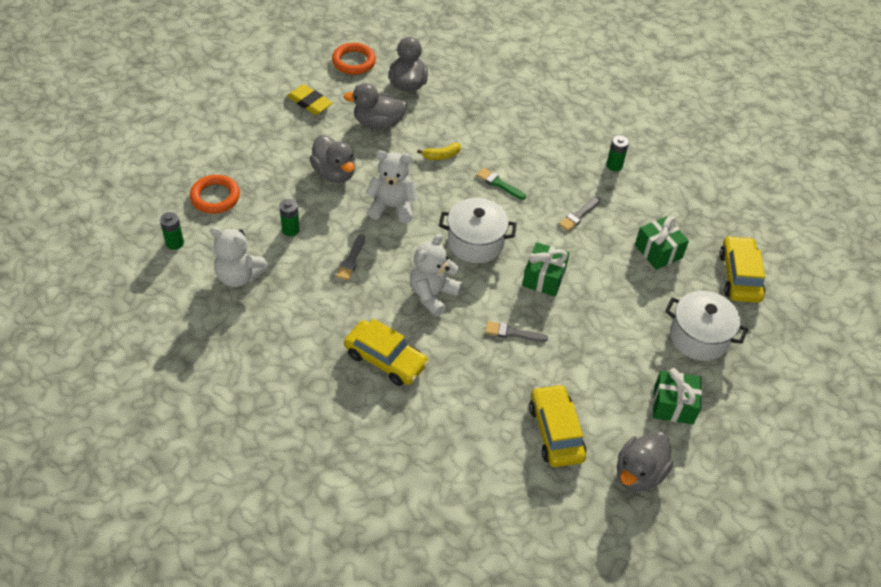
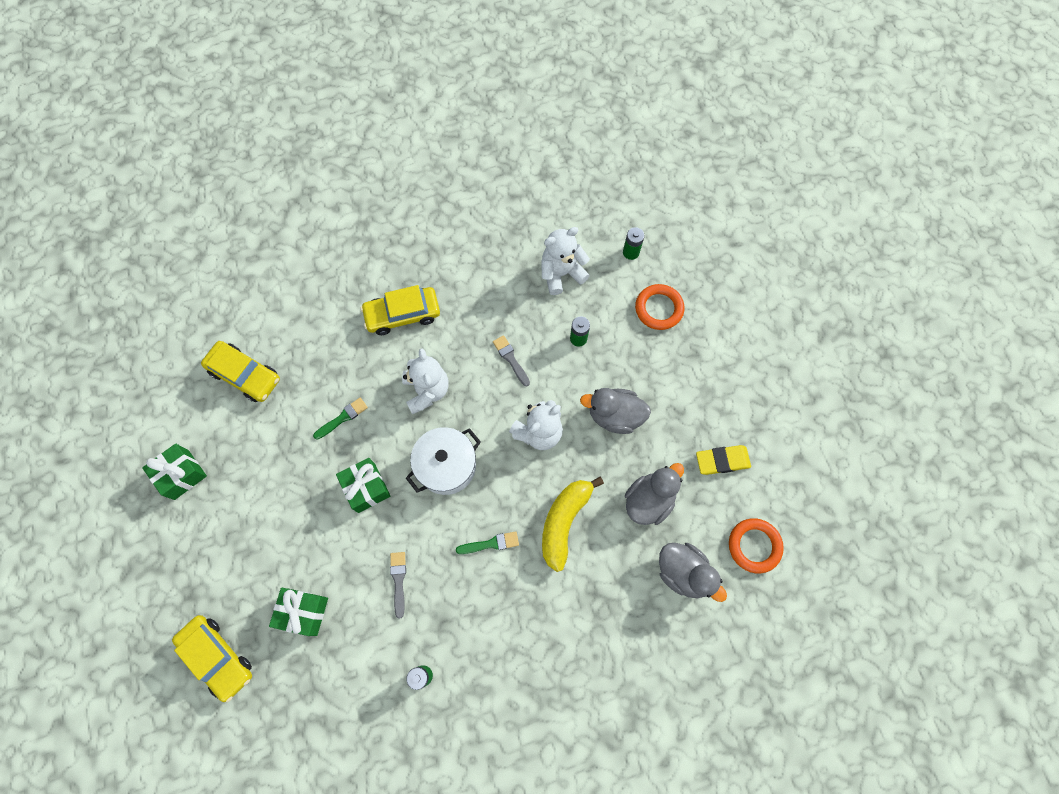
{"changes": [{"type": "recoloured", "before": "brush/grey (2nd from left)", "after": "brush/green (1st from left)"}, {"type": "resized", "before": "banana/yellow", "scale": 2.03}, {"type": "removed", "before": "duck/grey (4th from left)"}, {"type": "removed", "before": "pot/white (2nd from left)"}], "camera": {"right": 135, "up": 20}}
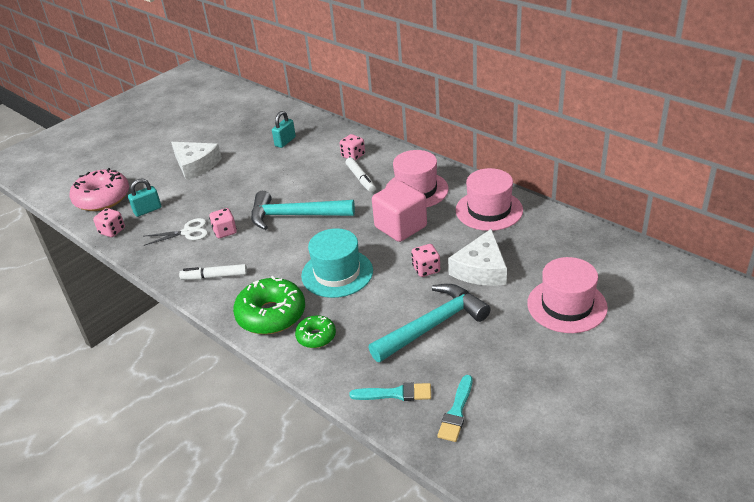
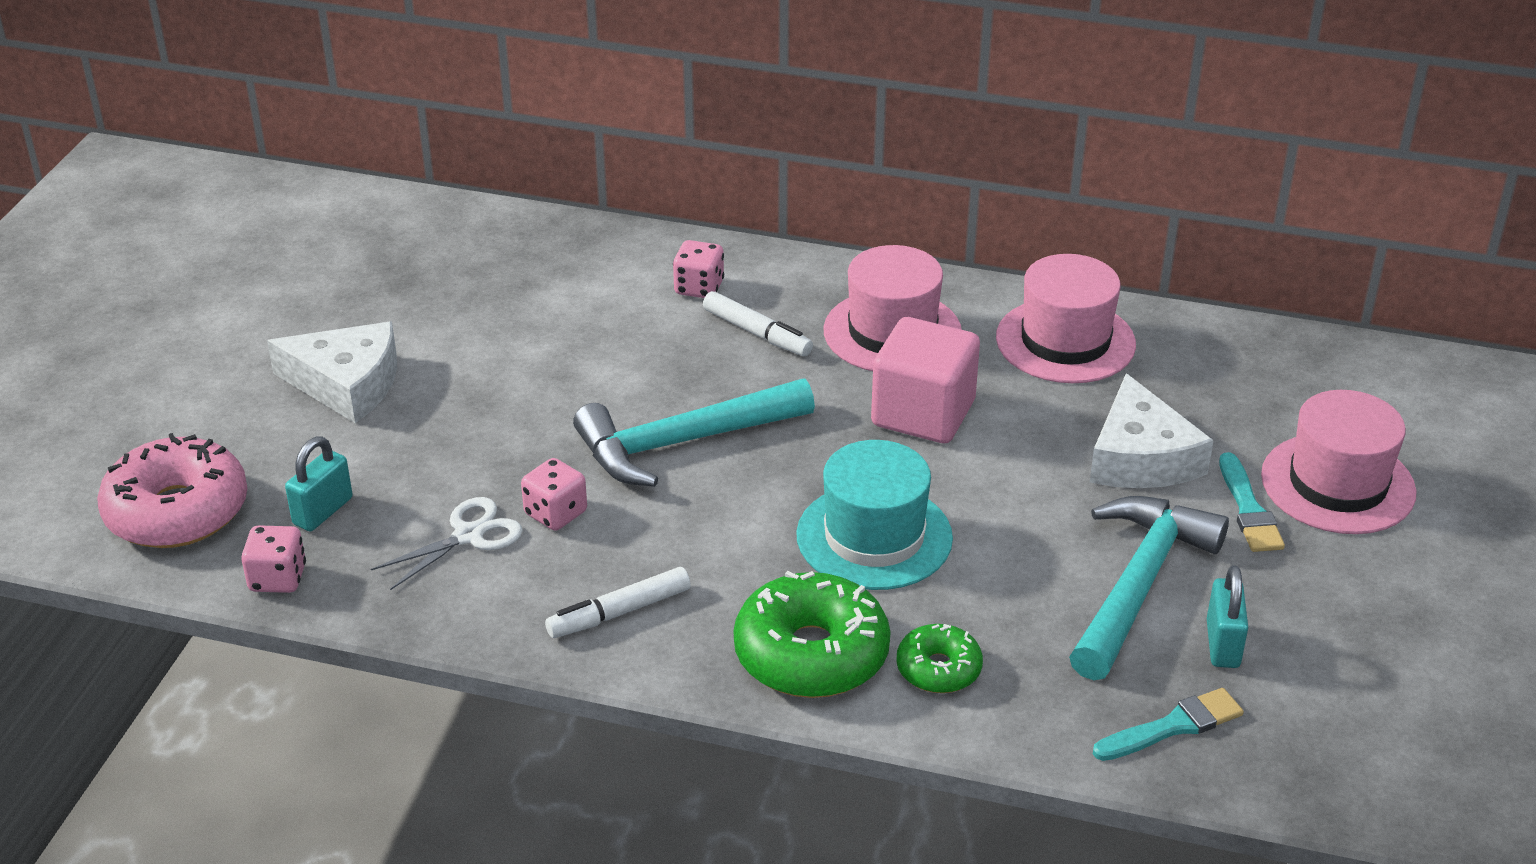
{"changes": [{"type": "moved", "before": "padlock/turquoise (2nd from left)"}, {"type": "moved", "before": "brush/turquoise (2nd from left)"}, {"type": "removed", "before": "dice/pink (4th from left)"}], "camera": {"right": -30, "up": 0}}
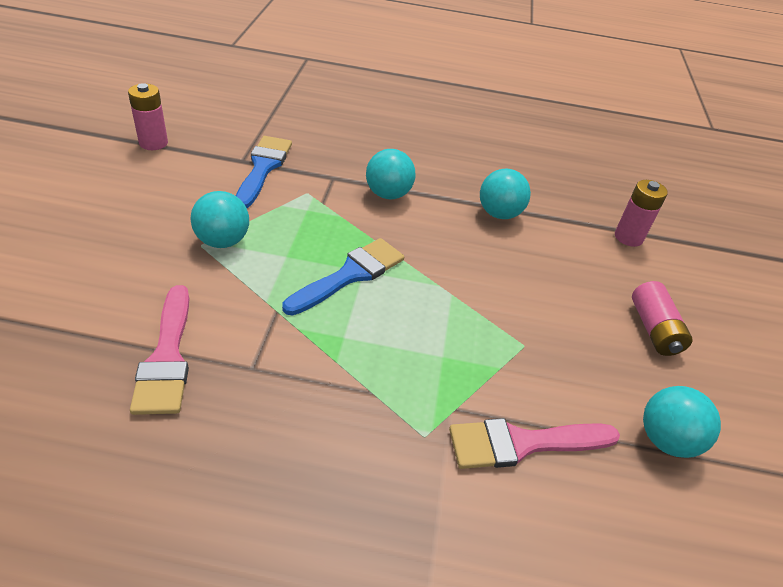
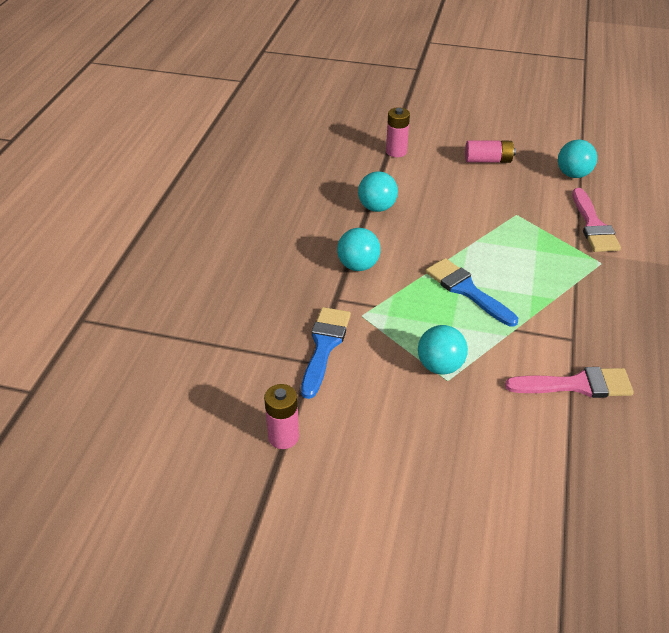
{"changes": [{"type": "turned", "before": "brush/blue (1st from left)", "turn": 90}], "camera": {"right": -80, "up": 0}}
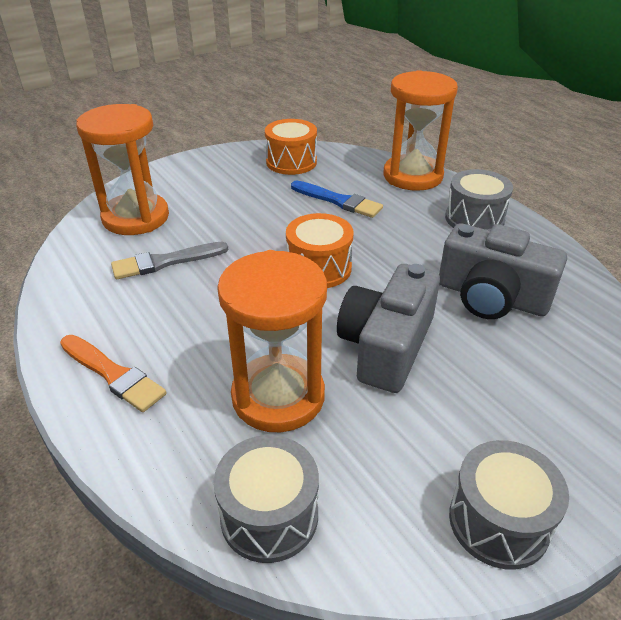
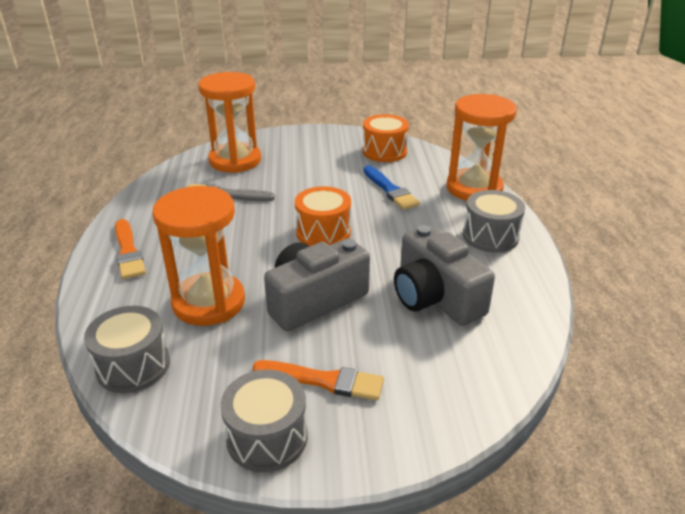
{"changes": [{"type": "added", "after": "brush/orange (2nd from left)"}], "camera": {"right": 30, "up": -5}}
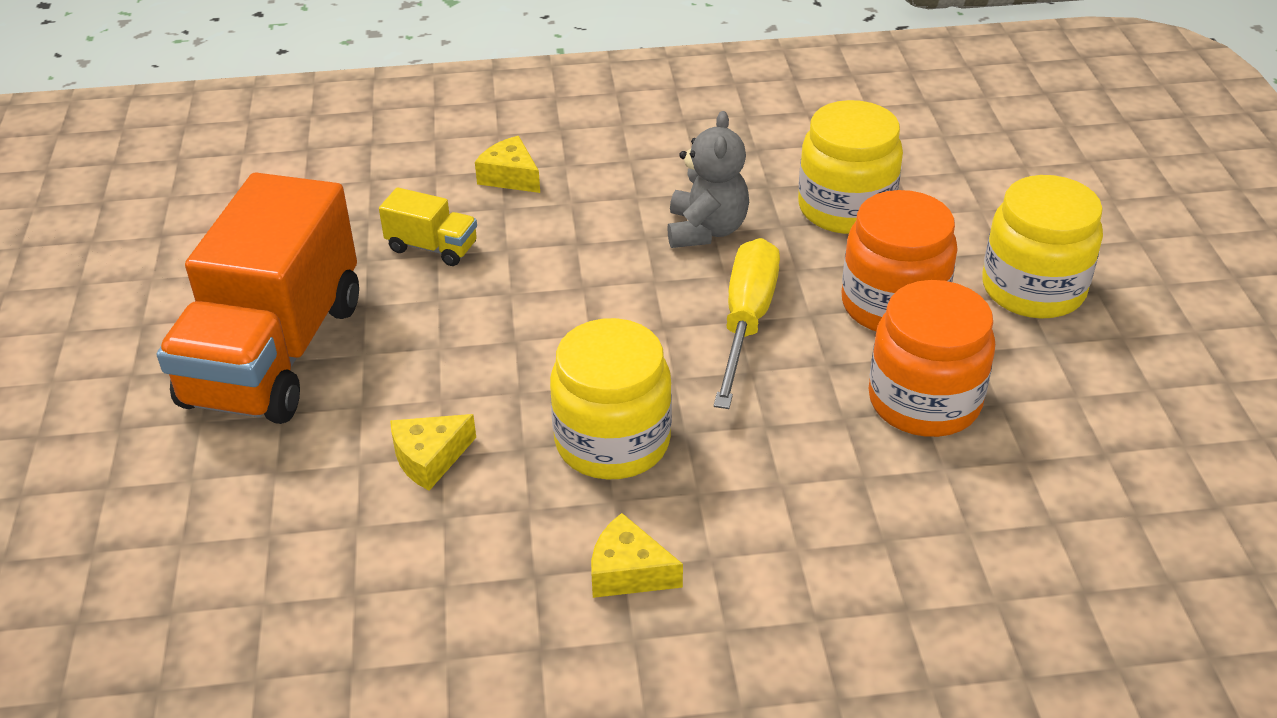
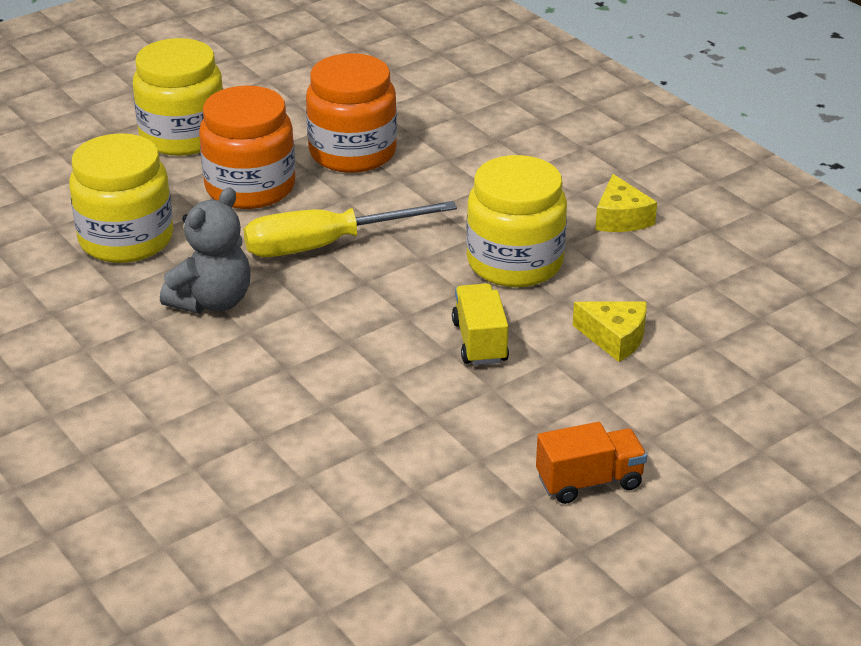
{"changes": [{"type": "turned", "before": "teddy bear/grey", "turn": 150}, {"type": "moved", "before": "truck/yellow"}, {"type": "resized", "before": "truck/orange", "scale": 0.41}, {"type": "removed", "before": "cheese/yellow (2nd from left)"}], "camera": {"right": -120, "up": -5}}
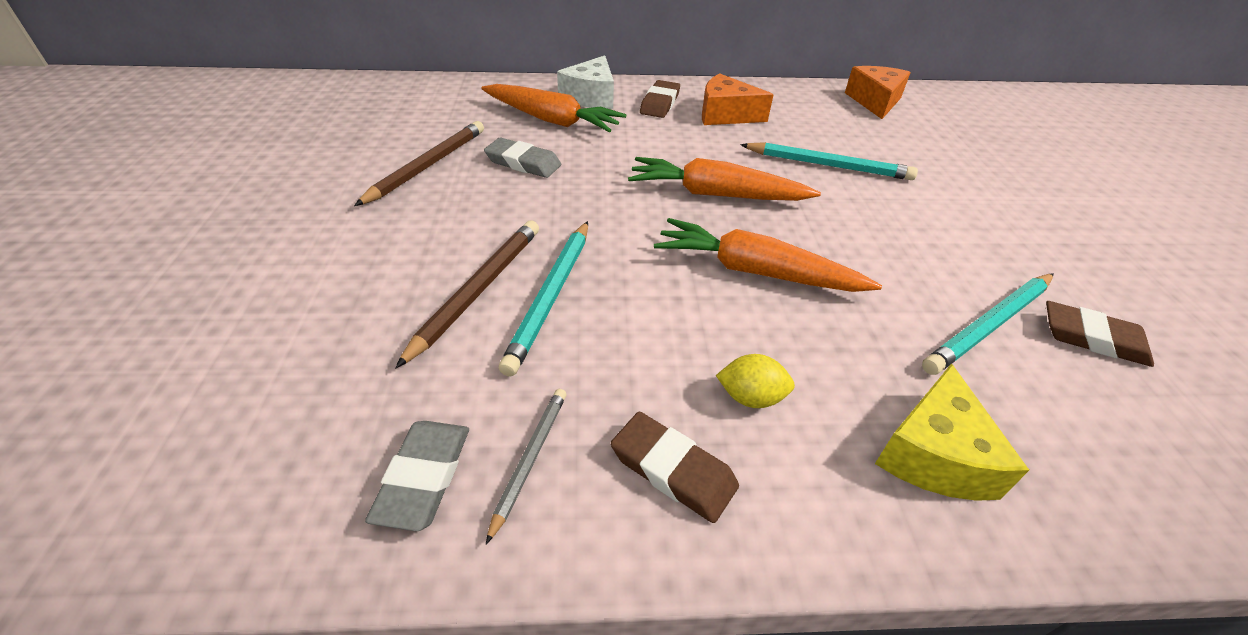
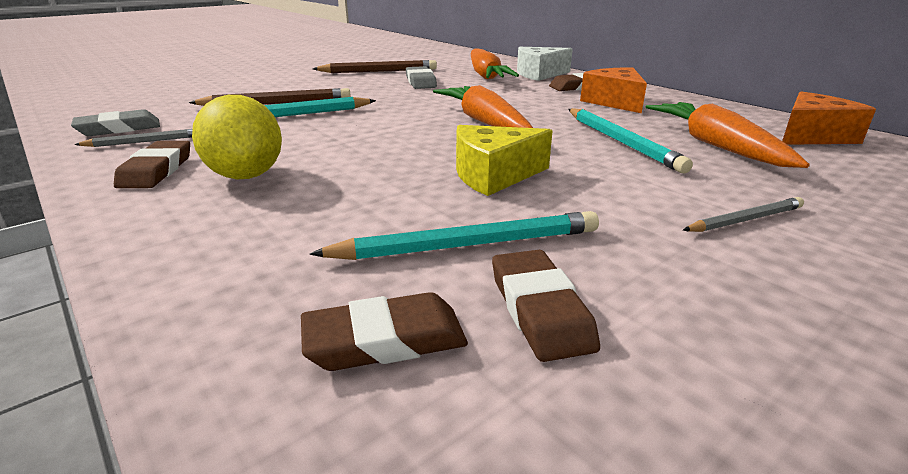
{"changes": [{"type": "resized", "before": "lemon/yellow", "scale": 1.85}, {"type": "added", "after": "eraser/brown (2nd from left)"}, {"type": "turned", "before": "pencil/turquoise (3rd from left in the first image)", "turn": 150}, {"type": "moved", "before": "cheese/yellow"}, {"type": "moved", "before": "carrot/orange (3rd from left)"}, {"type": "added", "after": "pencil/grey (2nd from left)"}], "camera": {"right": 55, "up": -15}}
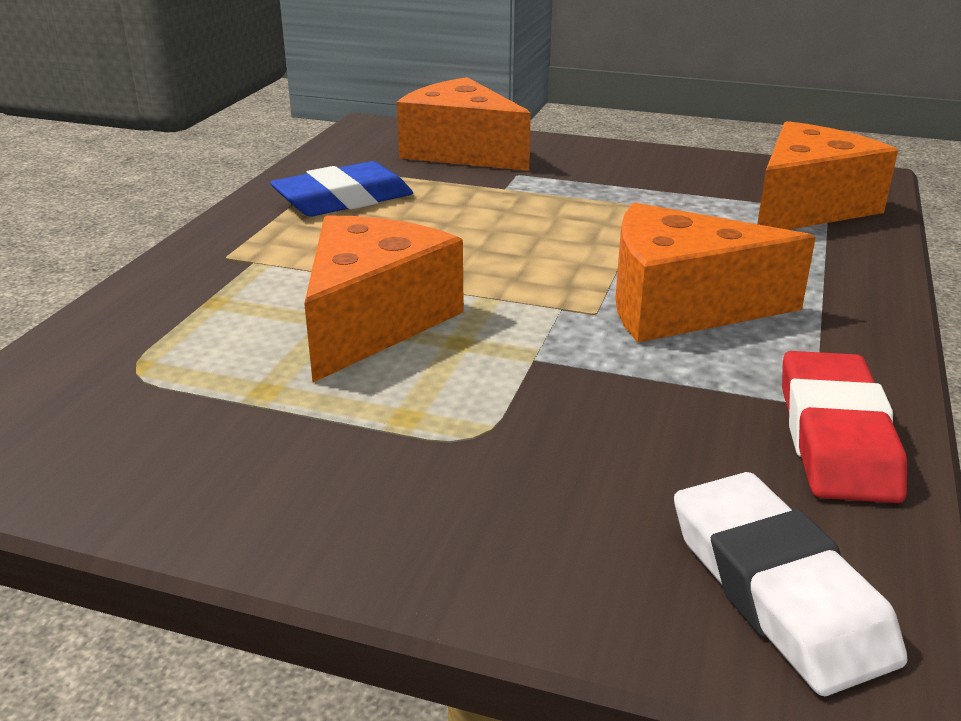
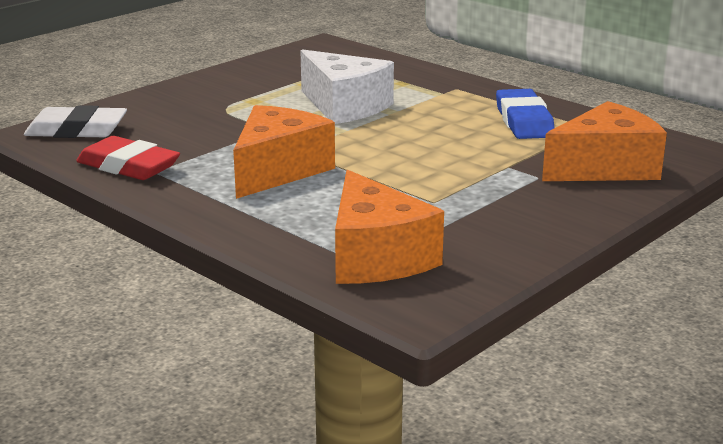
{"changes": [{"type": "recoloured", "before": "cheese/orange (1st from left)", "after": "cheese/white"}], "camera": {"right": 115, "up": -5}}
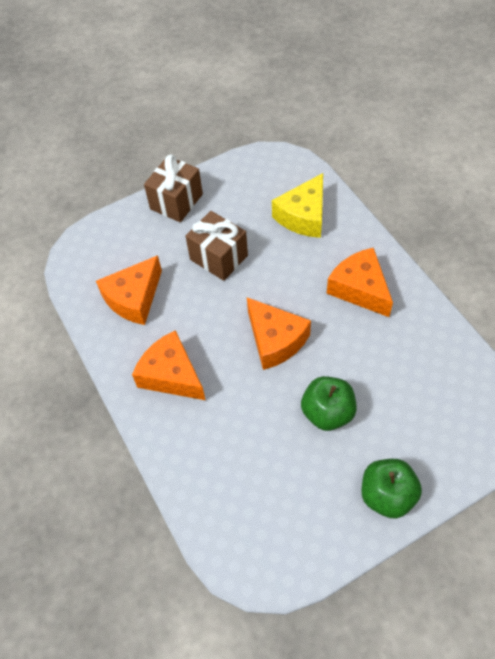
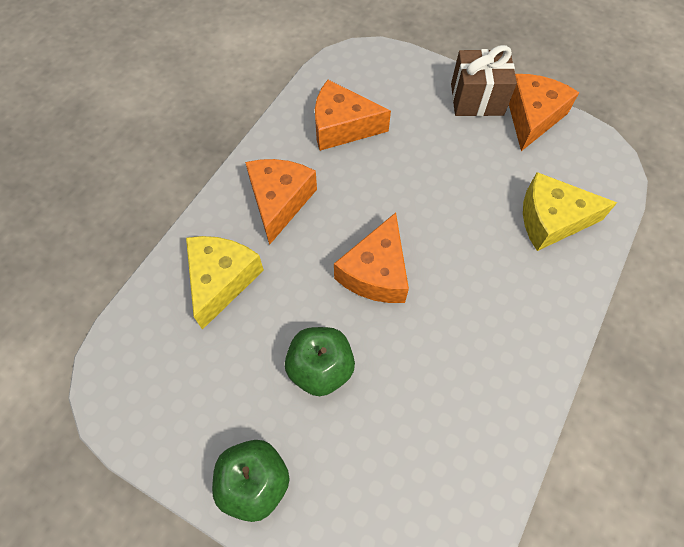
{"changes": [{"type": "added", "after": "cheese/yellow (1st from left)"}, {"type": "moved", "before": "cheese/orange (4th from left)"}, {"type": "removed", "before": "gift/brown (2nd from left)"}], "camera": {"right": 55, "up": 5}}
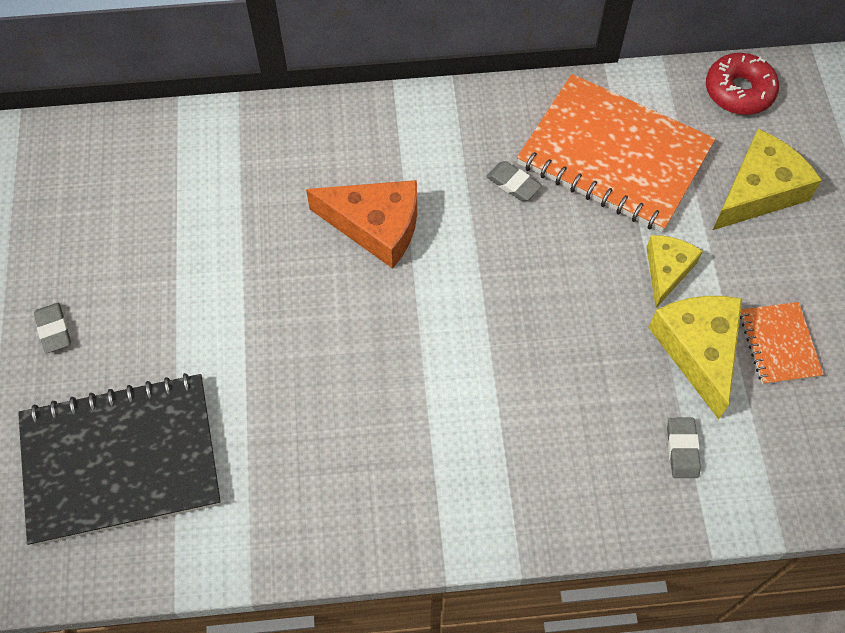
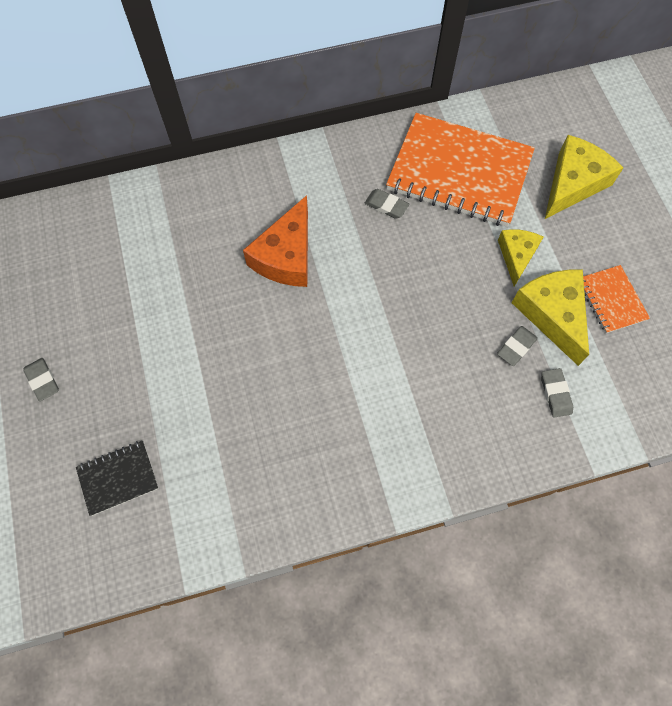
{"changes": [{"type": "resized", "before": "notebook/black", "scale": 0.46}, {"type": "turned", "before": "cheese/orange", "turn": 105}, {"type": "added", "after": "eraser/grey (3rd from left)"}, {"type": "removed", "before": "donut/red"}], "camera": {"right": -10, "up": 5}}
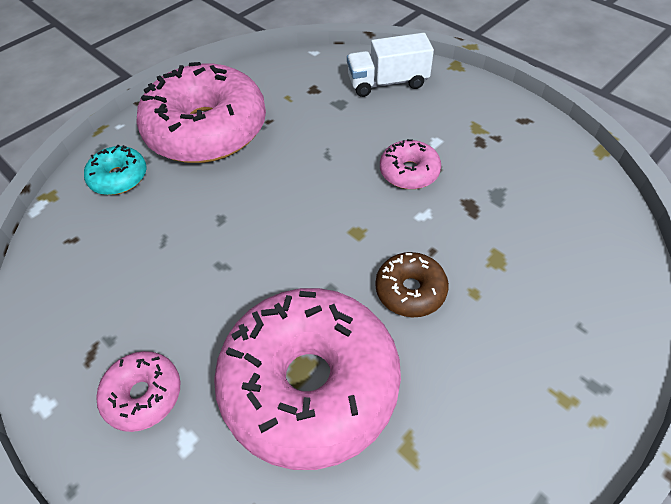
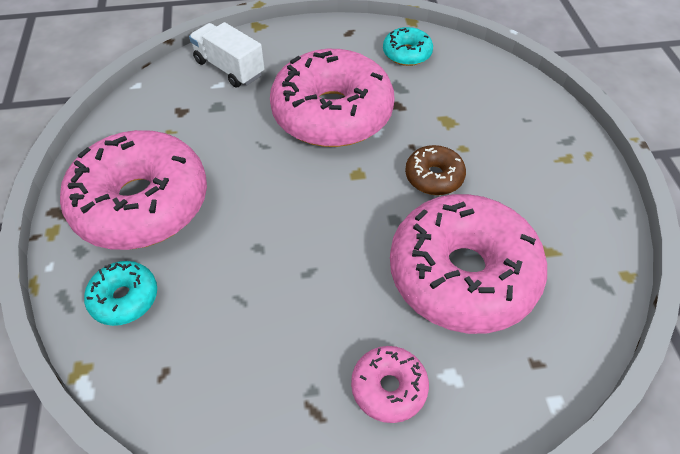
{"changes": [{"type": "turned", "before": "truck/white", "turn": 105}, {"type": "resized", "before": "donut/pink (4th from left in the first image)", "scale": 2.22}, {"type": "added", "after": "donut/turquoise (2nd from left)"}], "camera": {"right": -55, "up": 0}}
